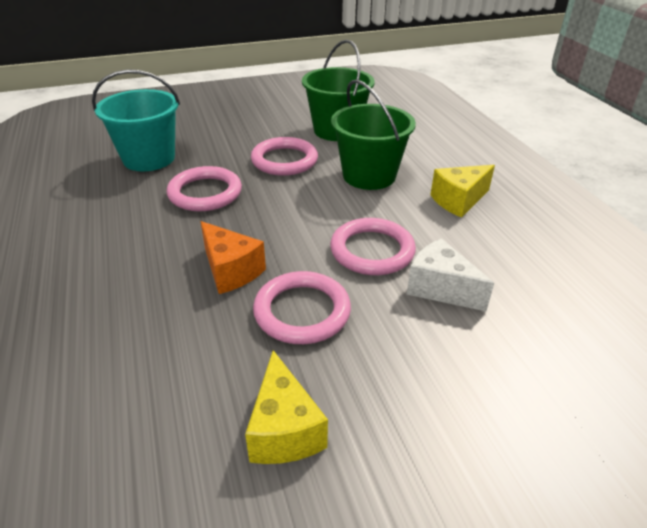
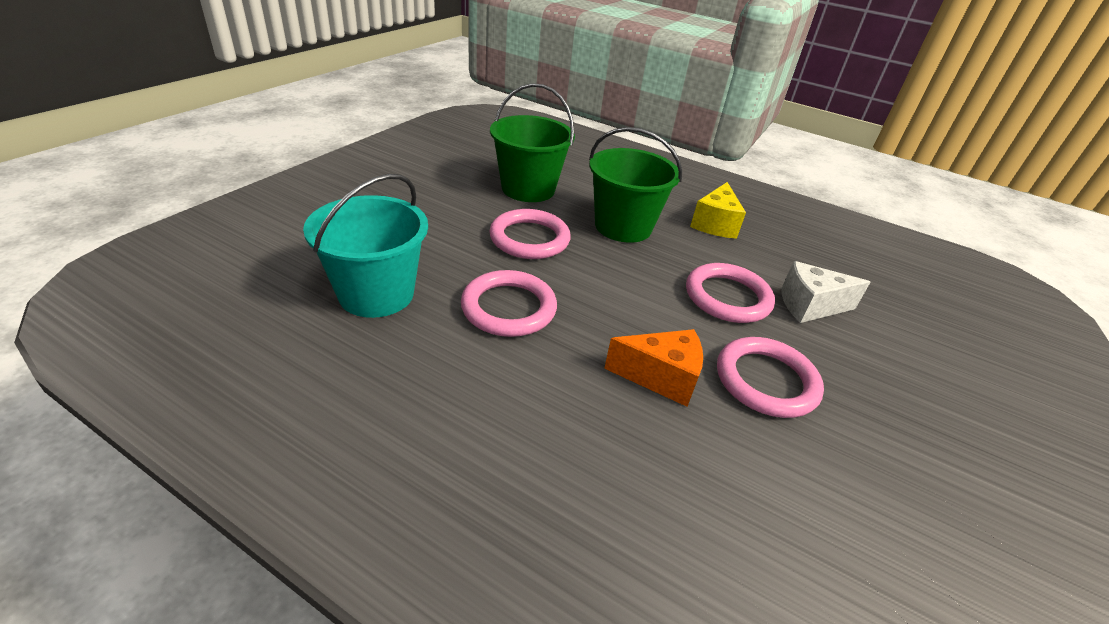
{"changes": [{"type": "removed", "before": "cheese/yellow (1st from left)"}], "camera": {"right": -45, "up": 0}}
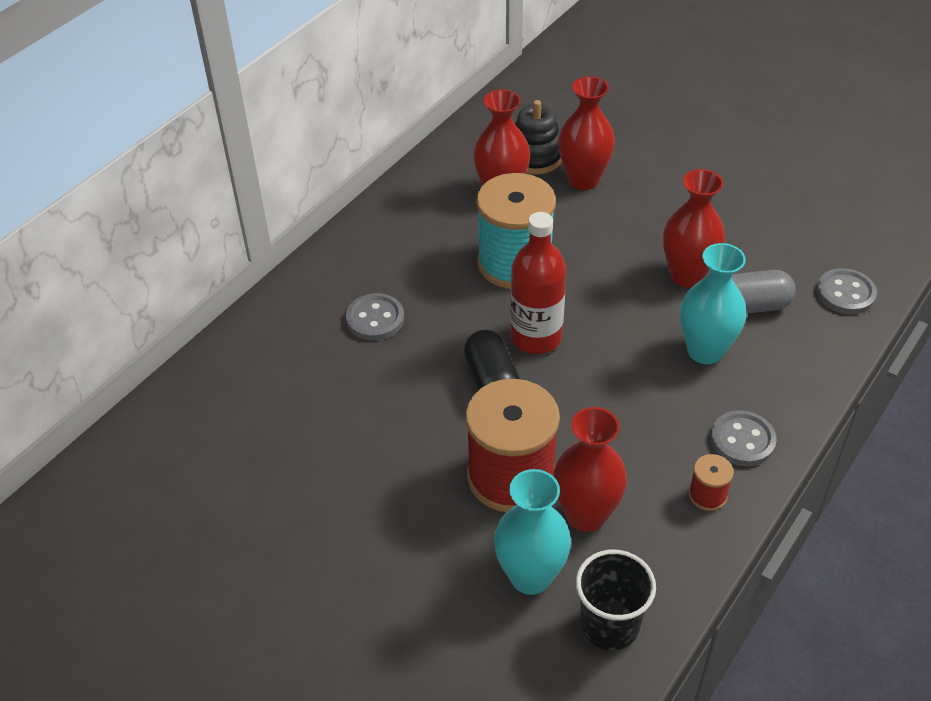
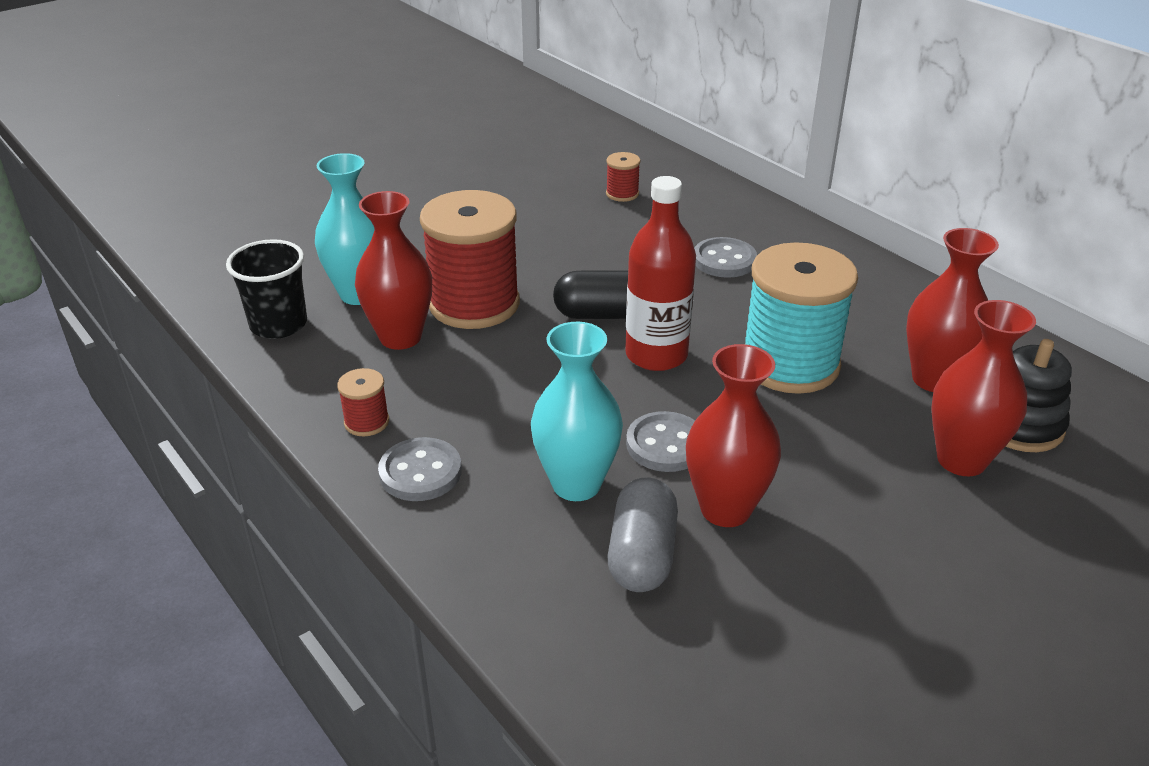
{"changes": [{"type": "added", "after": "spool/red (3rd from left)"}, {"type": "moved", "before": "button/grey (3rd from left in the first image)", "after": "button/grey (2nd from left)"}], "camera": {"right": 105, "up": -10}}
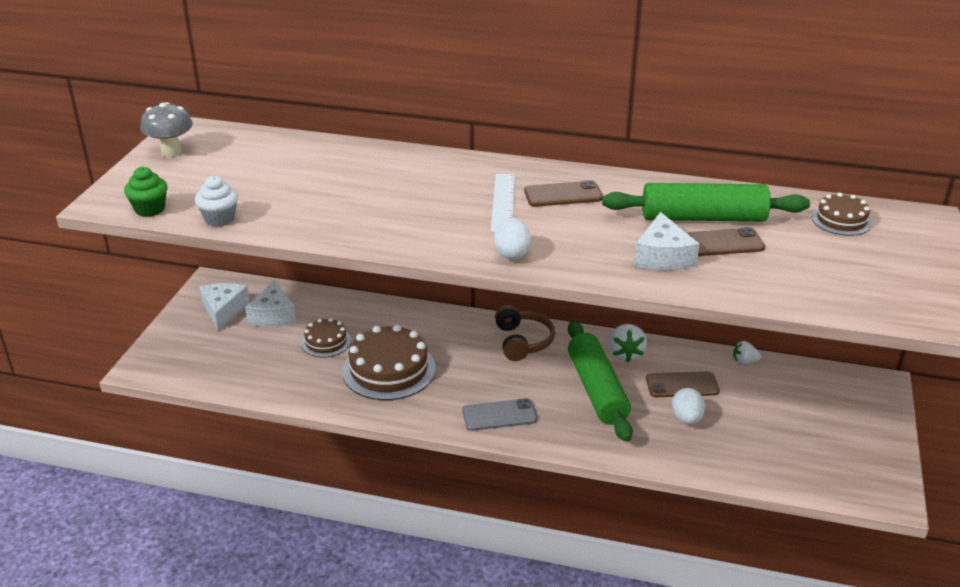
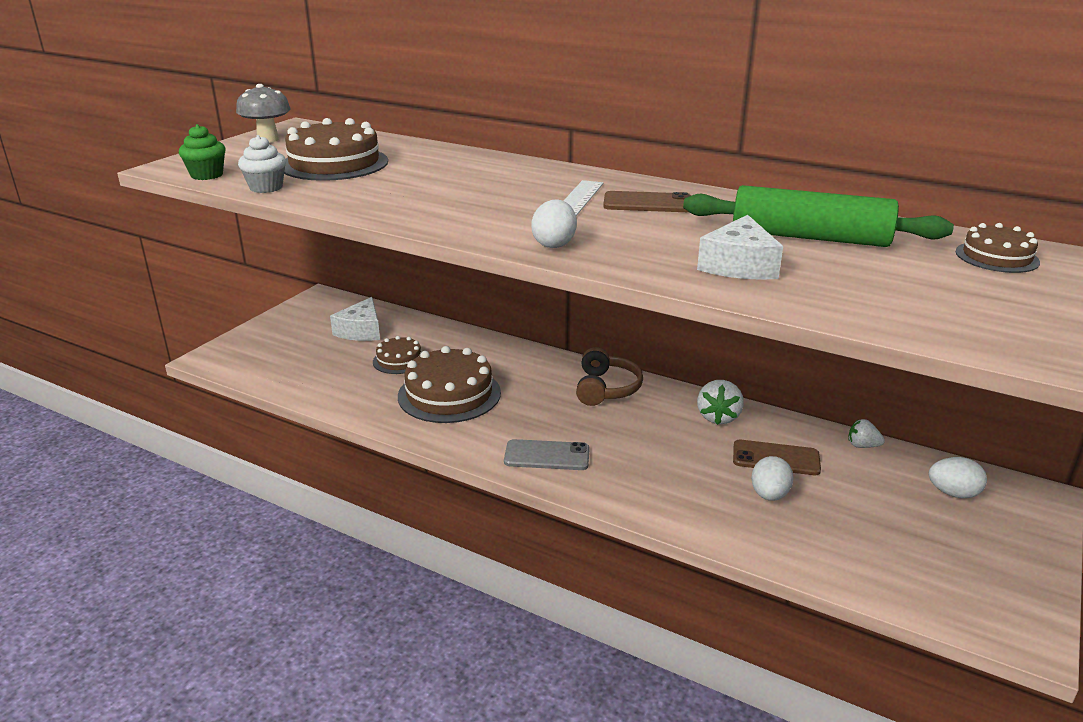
{"changes": [{"type": "added", "after": "cake/brown (1st from left)"}, {"type": "added", "after": "egg/white (3rd from left)"}, {"type": "removed", "before": "cheese/white (1st from left)"}, {"type": "removed", "before": "rolling pin/green (1st from left)"}, {"type": "removed", "before": "phone/brown (3rd from left)"}], "camera": {"right": 15, "up": -5}}
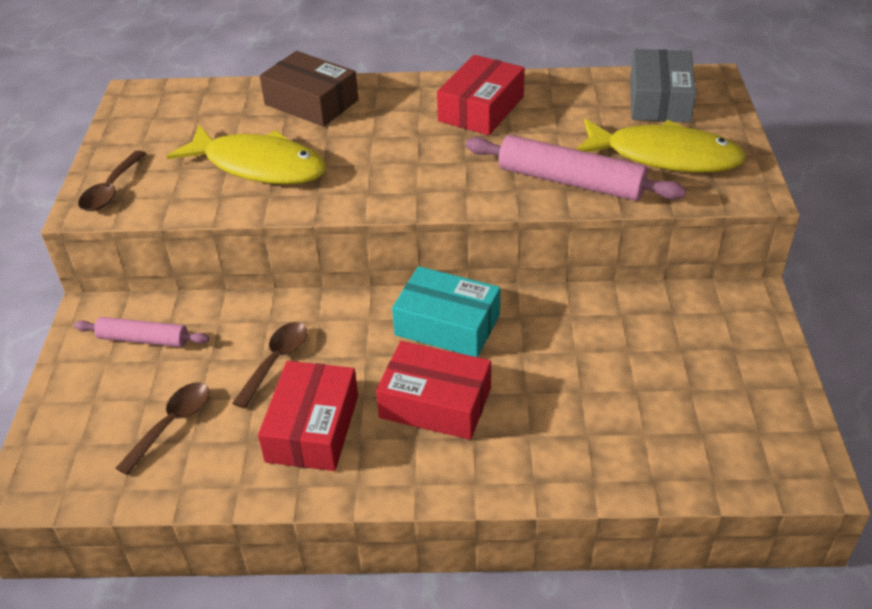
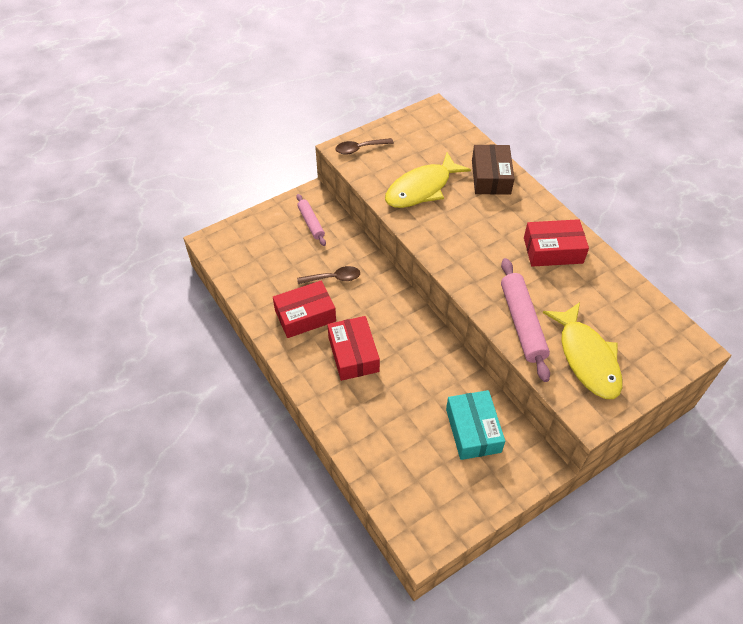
{"changes": [{"type": "turned", "before": "fish/yellow (1st from left)", "turn": 60}, {"type": "moved", "before": "box/turquoise"}, {"type": "removed", "before": "spoon/brown (2nd from left)"}, {"type": "removed", "before": "box/grey"}], "camera": {"right": 55, "up": 10}}
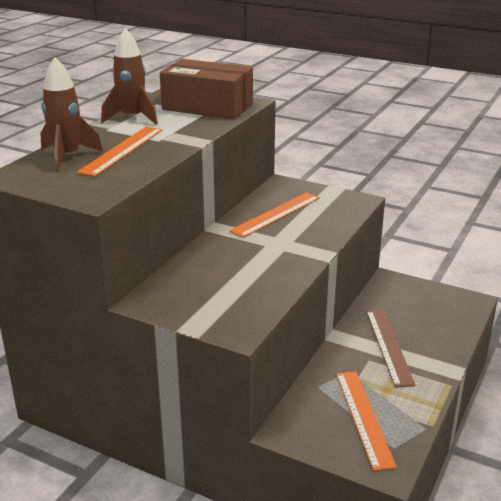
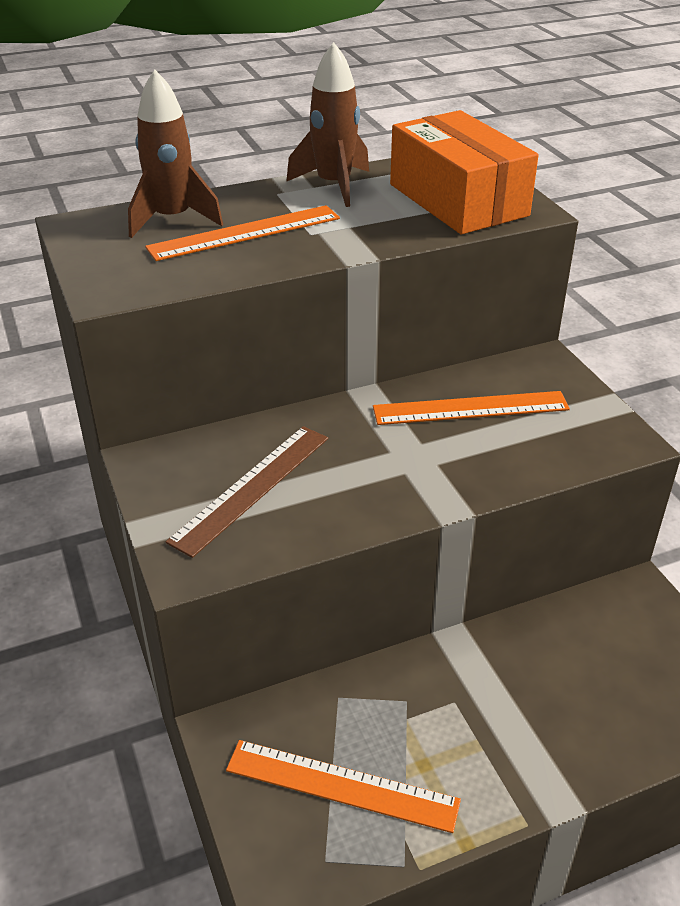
{"changes": [{"type": "moved", "before": "ruler/brown"}, {"type": "turned", "before": "ruler/orange (3rd from left in the first image)", "turn": 75}, {"type": "recoloured", "before": "box/brown", "after": "box/orange"}], "camera": {"right": 40, "up": 10}}
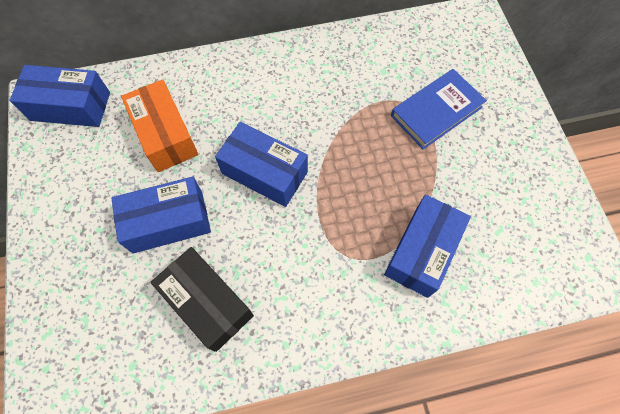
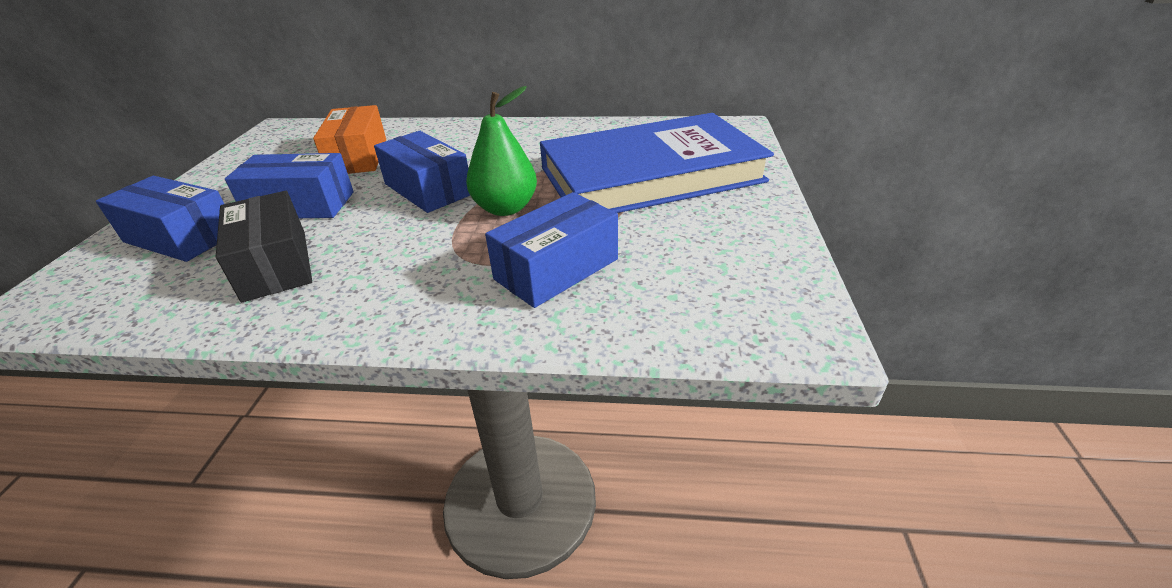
{"changes": [{"type": "moved", "before": "box/blue (1st from left)"}, {"type": "added", "after": "pear/green"}, {"type": "resized", "before": "book/blue", "scale": 1.99}], "camera": {"right": 20, "up": -30}}
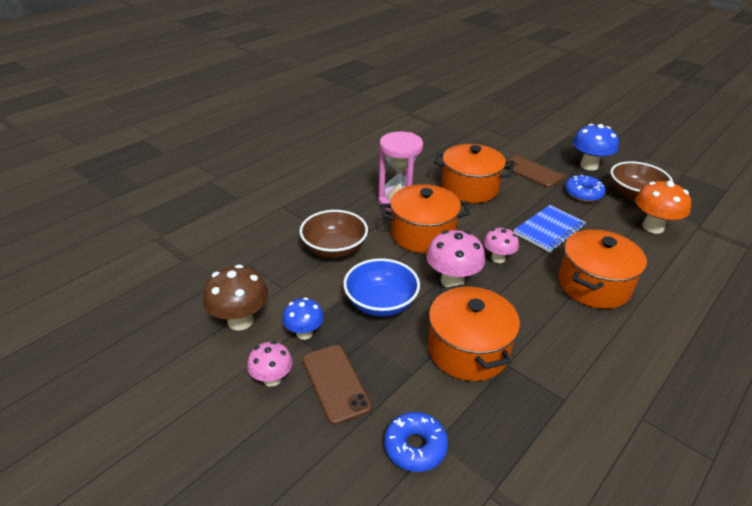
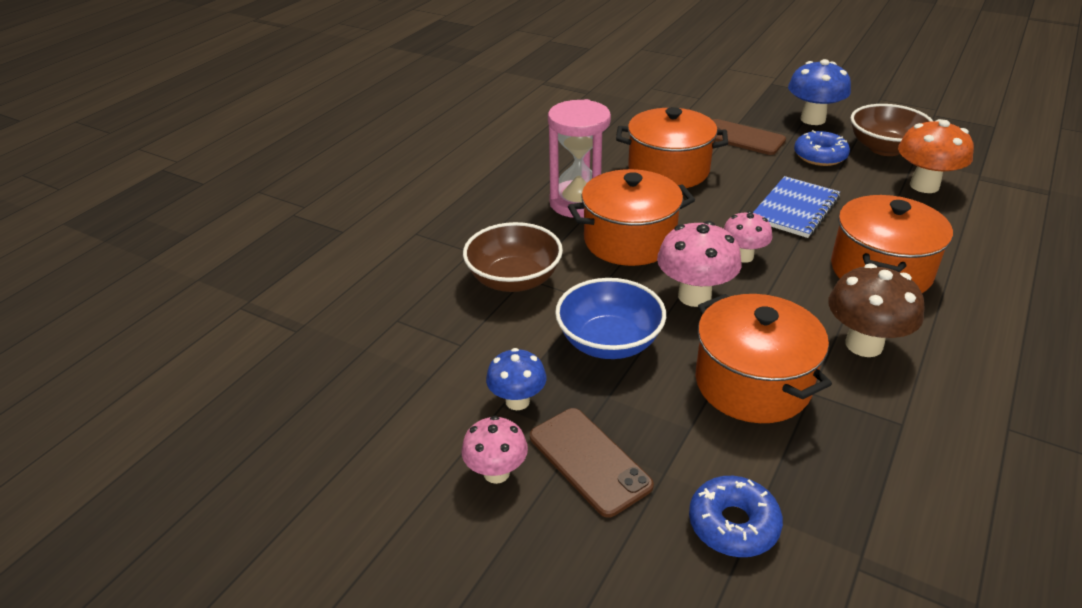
{"changes": [{"type": "moved", "before": "mushroom/brown"}], "camera": {"right": -10, "up": 0}}
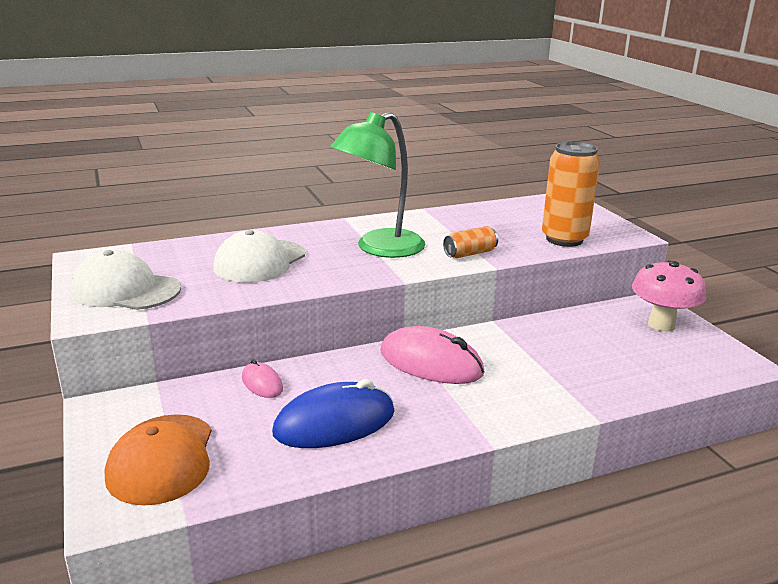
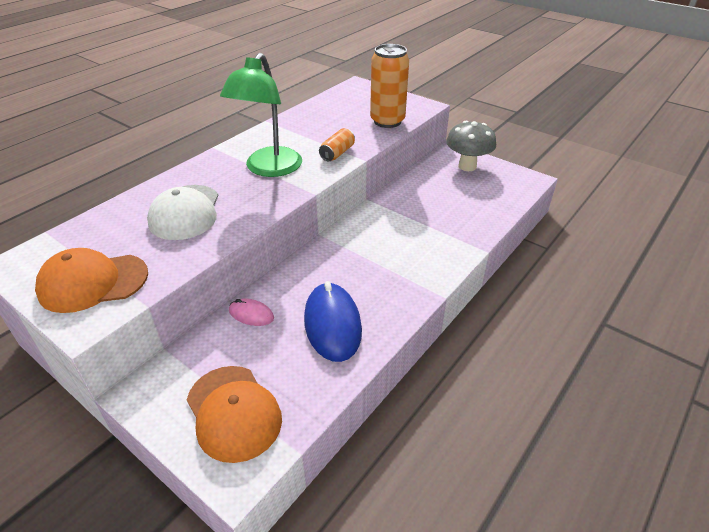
{"changes": [{"type": "recoloured", "before": "cap/white (1st from left)", "after": "cap/orange (1st from left)"}, {"type": "turned", "before": "mouse/blue", "turn": -45}, {"type": "recoloured", "before": "mushroom/pink", "after": "mushroom/grey"}, {"type": "removed", "before": "mouse/pink (2nd from left)"}], "camera": {"right": -30, "up": 15}}
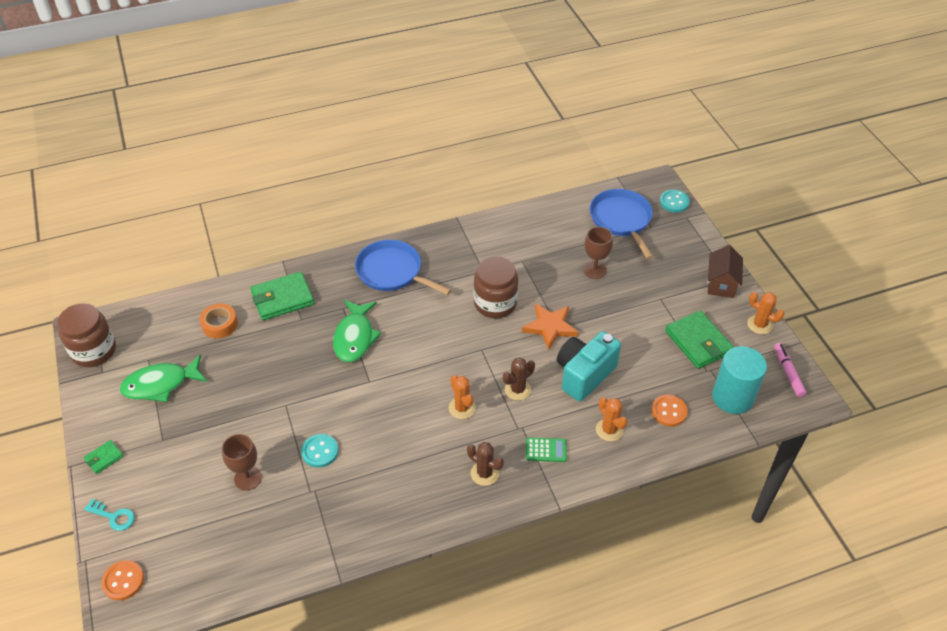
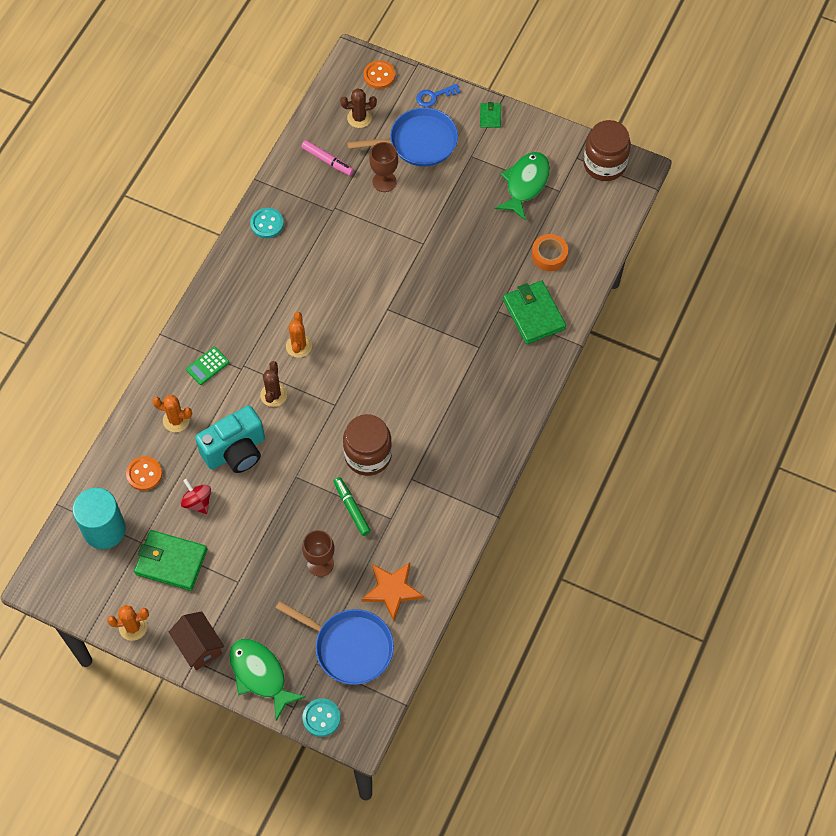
{"changes": [{"type": "added", "after": "spinning top/red"}, {"type": "turned", "before": "camera/turquoise", "turn": 60}, {"type": "moved", "before": "fish/green (2nd from left in the first image)", "after": "fish/green (1st from left)"}, {"type": "moved", "before": "button/turquoise (1st from left)"}, {"type": "turned", "before": "cactus/orange (1st from left in the first image)", "turn": 75}, {"type": "moved", "before": "marker/pink"}, {"type": "added", "after": "marker/green"}, {"type": "moved", "before": "cactus/brown (1st from left in the first image)", "after": "cactus/brown (2nd from left)"}, {"type": "moved", "before": "pan/blue (1st from left in the first image)", "after": "pan/blue (2nd from left)"}, {"type": "moved", "before": "star/orange"}, {"type": "recoloured", "before": "key/turquoise", "after": "key/blue"}, {"type": "turned", "before": "wallet/green (2nd from left in the first image)", "turn": -45}], "camera": {"right": 135, "up": 15}}
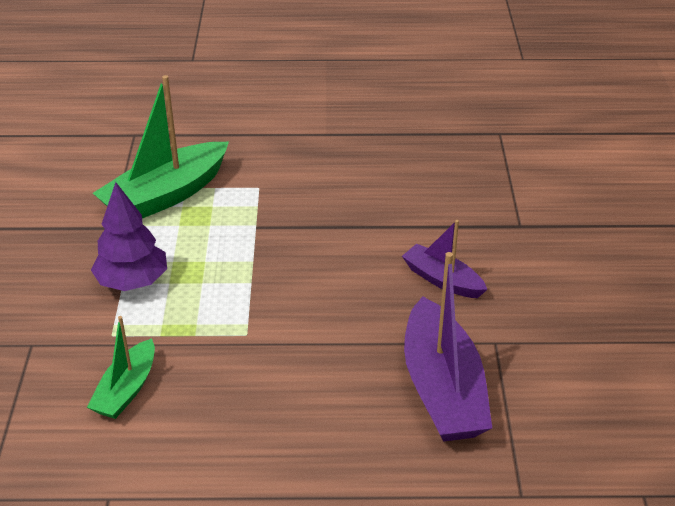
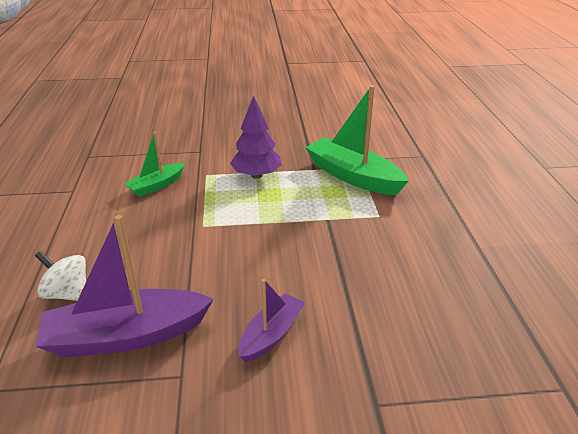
{"changes": [{"type": "added", "after": "spinning top/white"}, {"type": "turned", "before": "boat/green (1st from left)", "turn": -60}], "camera": {"right": 85, "up": -5}}
